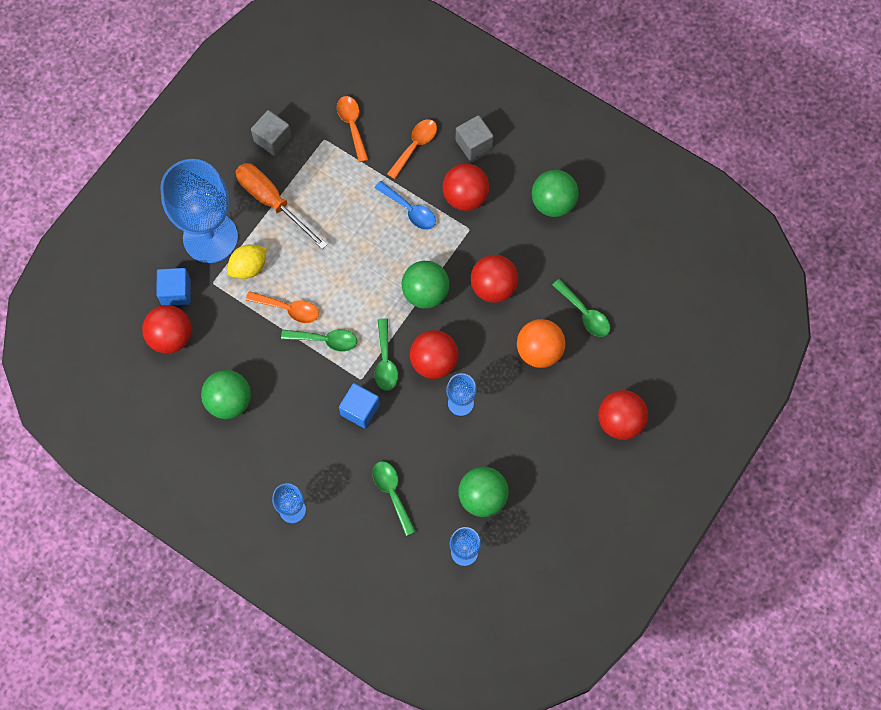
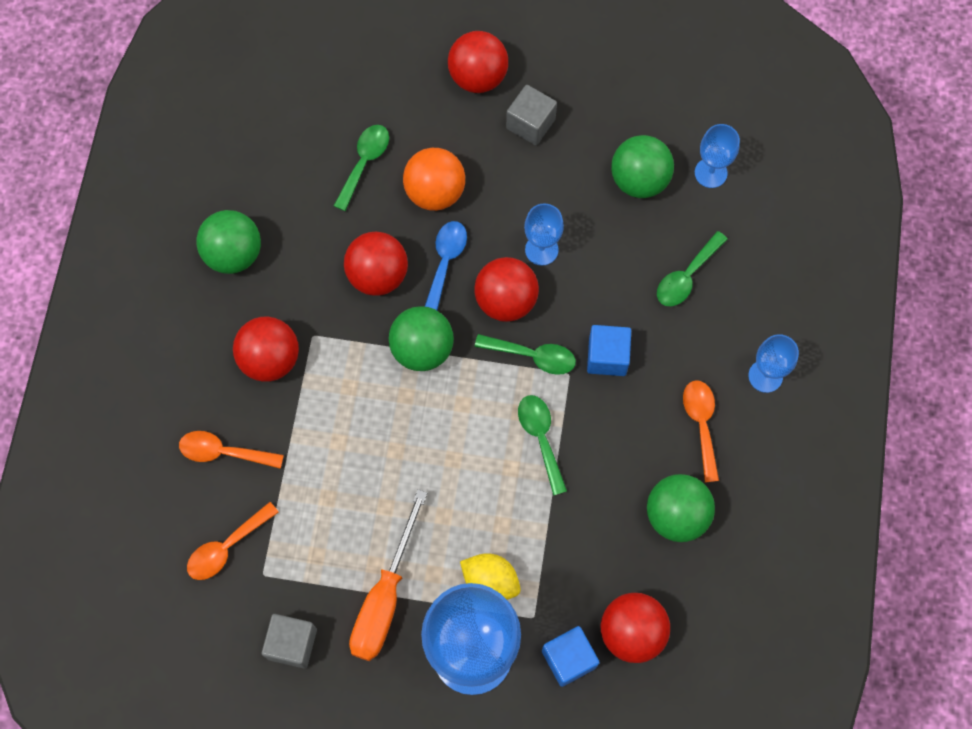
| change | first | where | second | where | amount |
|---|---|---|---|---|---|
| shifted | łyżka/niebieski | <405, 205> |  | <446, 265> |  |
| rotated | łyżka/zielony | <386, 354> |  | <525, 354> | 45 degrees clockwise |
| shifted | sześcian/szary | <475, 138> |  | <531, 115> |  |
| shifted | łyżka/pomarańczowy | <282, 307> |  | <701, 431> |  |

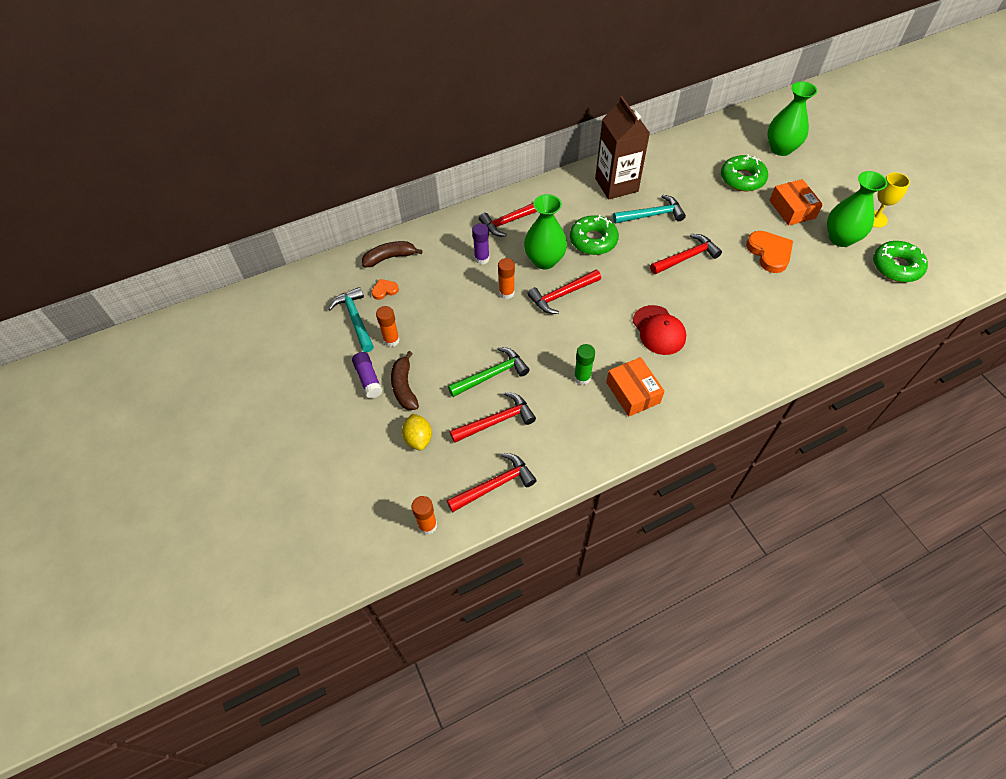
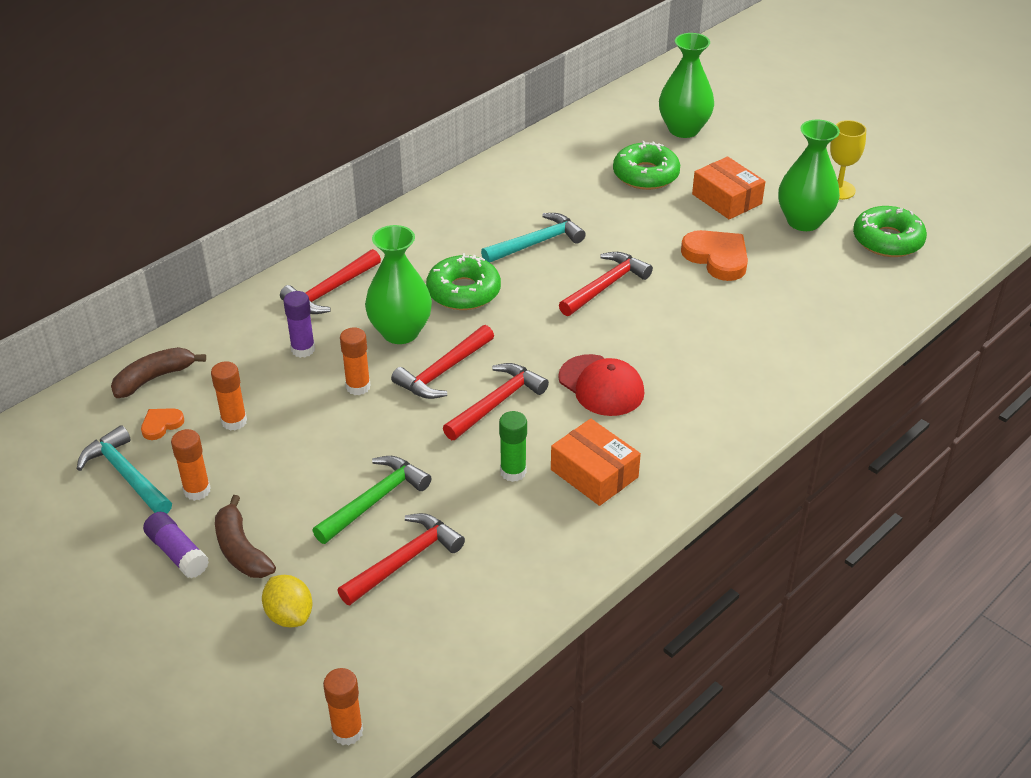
| change | first | where | second | where | amount |
|---|---|---|---|---|---|
| new |  |  | klej w sztyfcie/pomarańczowy | <229, 396> |  |
| shifted | młotek/czerwony | <492, 482> |  | <496, 401> |  |
| gone | karton mleka/brązowy | <622, 148> |  |  |  |

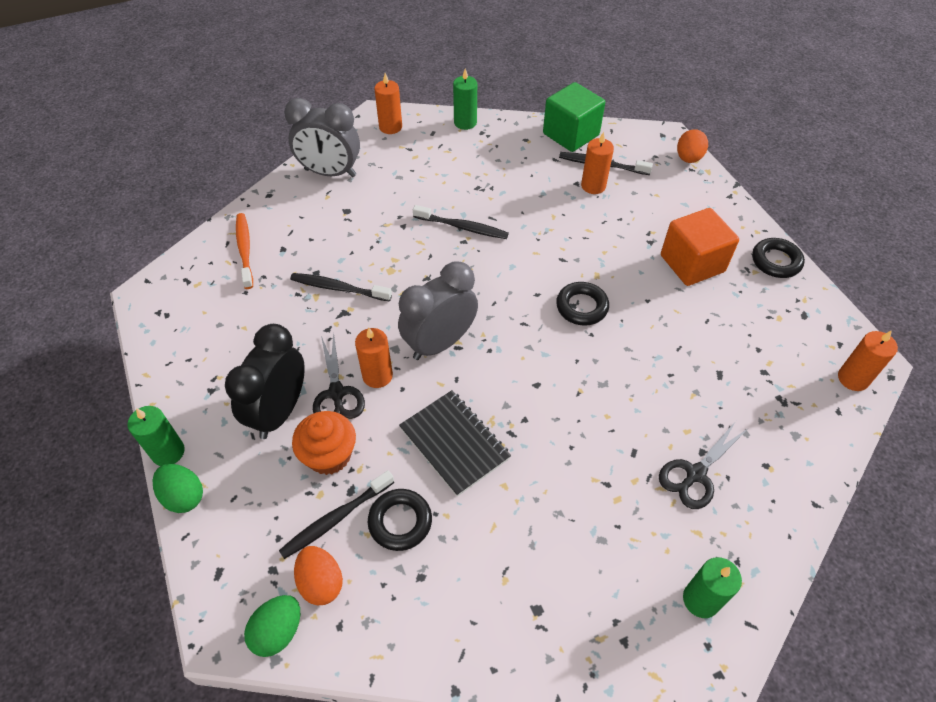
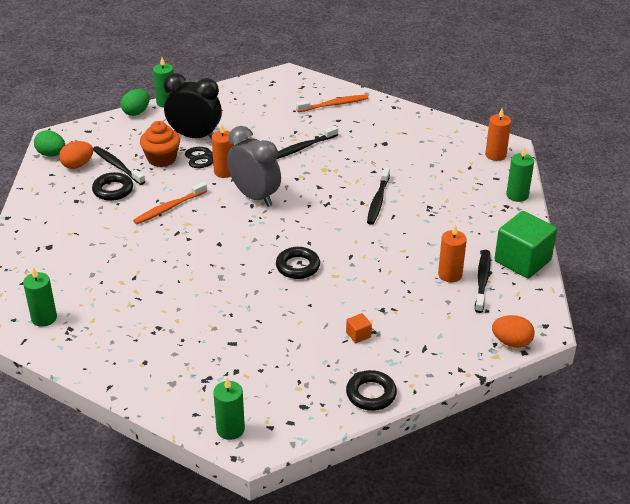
| change | first | where | second | where | amount |
|---|---|---|---|---|---|
| swapped | zeszyt/czarny | <455, 443> | szczoteczka do zębów/pomarańczowy | <170, 203> |  |
| repainted | świeca/pomarańczowy | <868, 360> | świeca/zielony | <229, 409> |  |
| rotated | szczoteczka do zębów/czarny | <341, 287> |  | <307, 142> | 135 degrees counterclockwise |
| scaled | sześcian/pomarańczowy | <700, 247> |  | <359, 328> | x0.41 |
| gone | budzik/szary | <322, 137> |  |  |  |
| gone | nożyczki/czarny | <704, 465> |  |  |  |

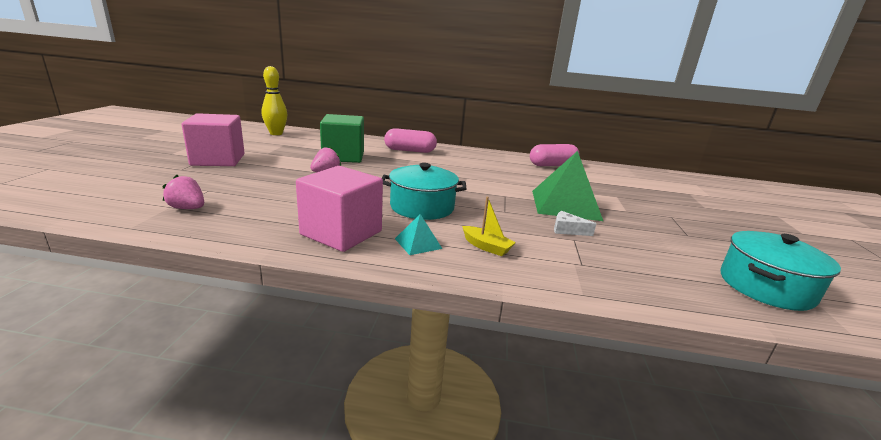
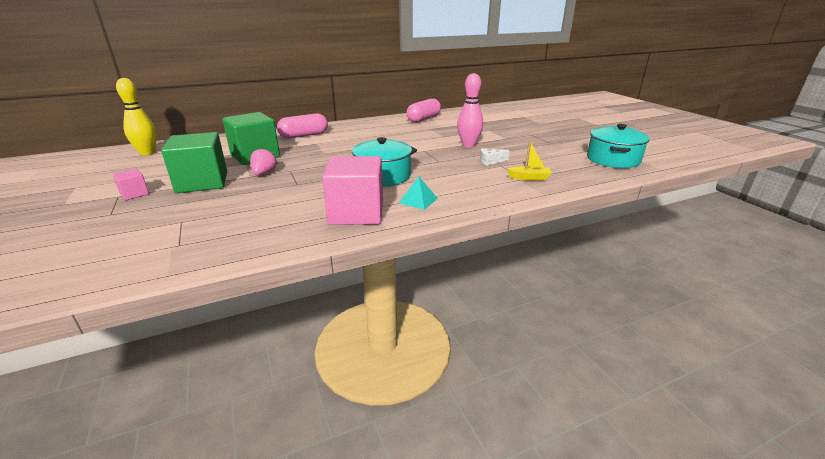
| change | first | where | second | where | amount |
|---|---|---|---|---|---|
| scaled | sześcian/różowy | <213, 139> |  | <131, 184> | x0.46 |
| new |  |  | sześcian/zielony | <194, 162> |  |
| swapped | piramida/zielony | <567, 186> | kręgiel/różowy | <470, 110> |  |
| shifted | łódka/żółty | <489, 226> |  | <529, 160> |  |
| gone | truskawka/różowy | <183, 192> |  |  |  |

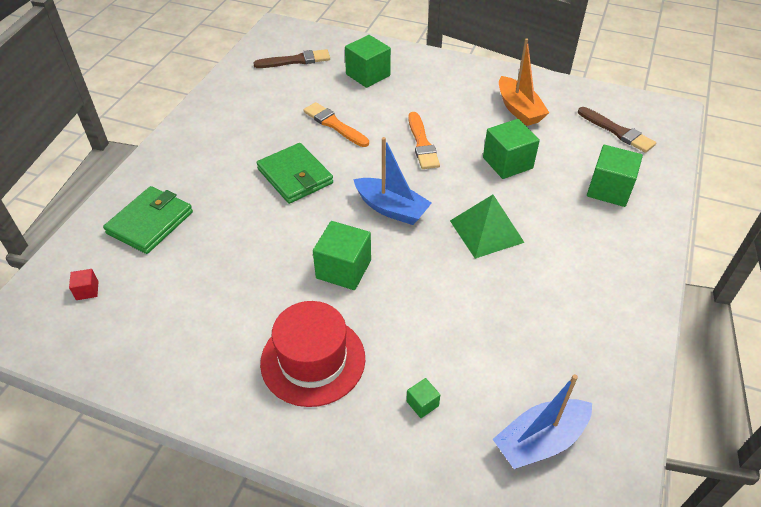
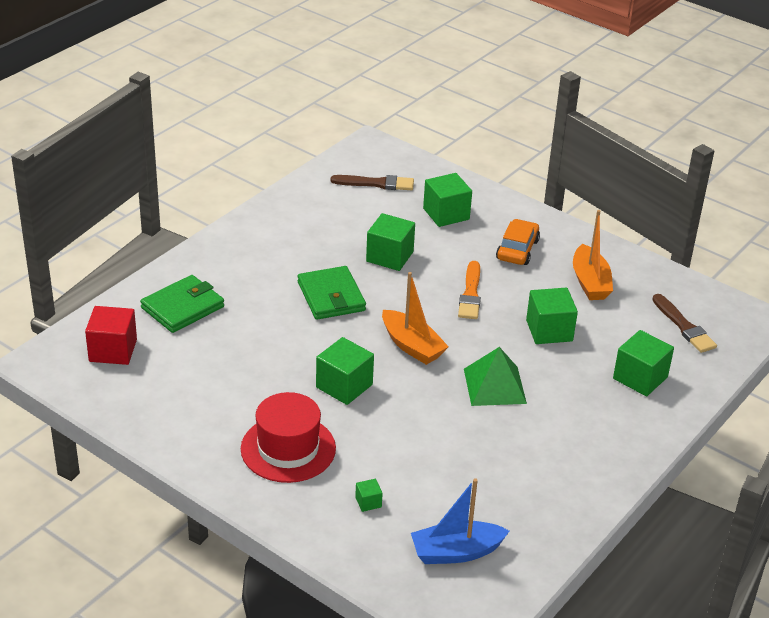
| change | first | where | second | where | amount |
|---|---|---|---|---|---|
| scaled | sześcian/czerwony | <84, 284> |  | <111, 335> | x2.13 |
| swapped | pędzel/pomarańczowy | <336, 124> | sześcian/zielony | <390, 242> |  |
| repainted | łódka/niebieski | <392, 181> | łódka/pomarańczowy | <415, 318> |  |
| new |  |  | samochód/pomarańczowy | <518, 242> |  |

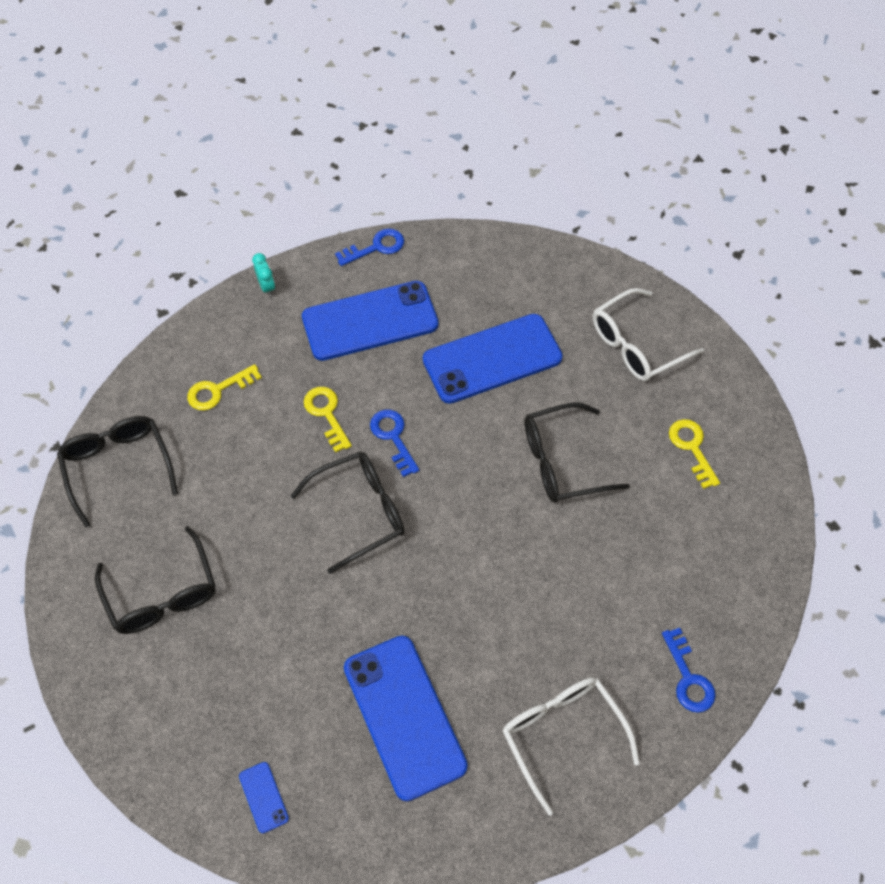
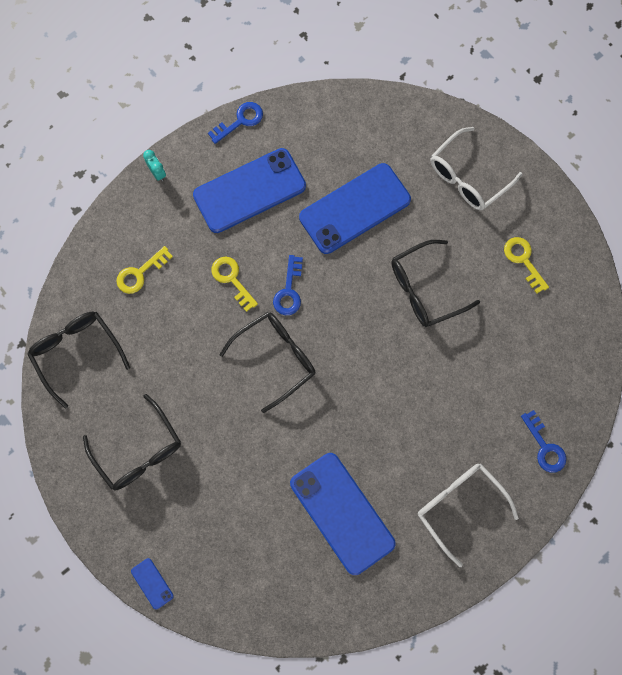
| change | first | where | second | where | amount |
|---|---|---|---|---|---|
| shifted | telefon/niebieski | <264, 797> |  | <152, 584> |  |
| rotated | klucz/niebieski | <394, 443> |  | <288, 285> | 135 degrees counterclockwise |

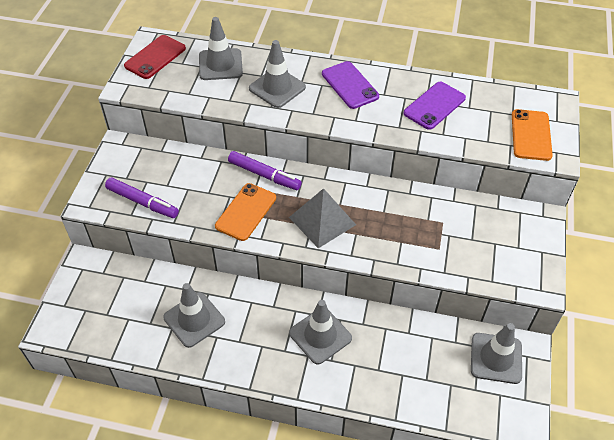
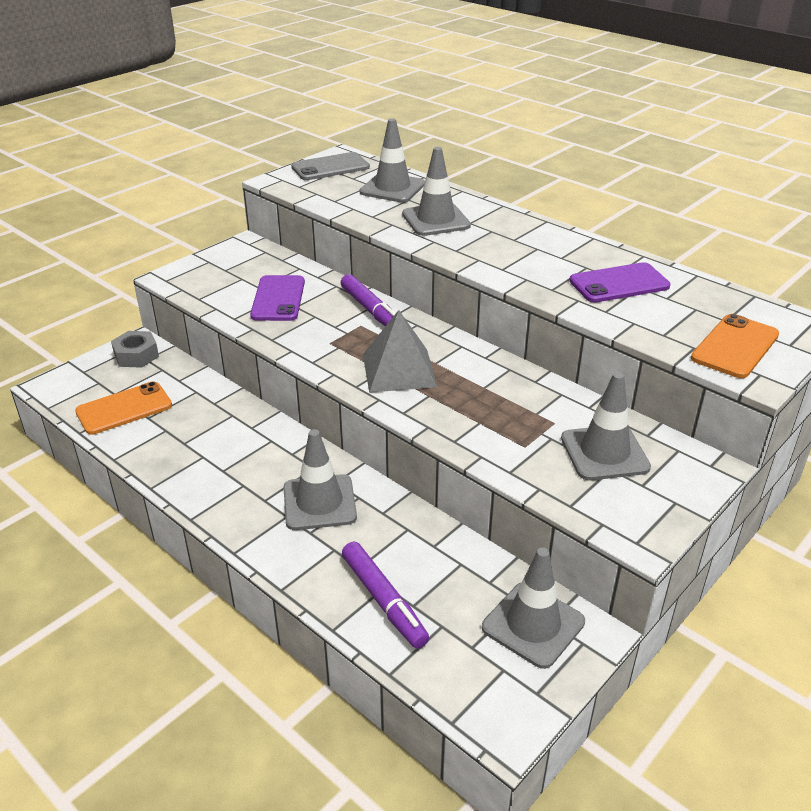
| change | first | where | second | where | amount |
|---|---|---|---|---|---|
| shifted | telefon/pomarańczowy | <245, 212> |  | <123, 408> |  |
| new |  |  | nakrętka/szary | <135, 349> |  |
| shifted | telefon/fioletowy | <350, 85> |  | <277, 298> |  |
| repainted | telefon/czerwony | <155, 57> | telefon/szary | <330, 166> |  |
| shifted | flamaster/fioletowy | <142, 197> |  | <385, 595> |  |
| shifted | pachołek/szary | <194, 315> |  | <606, 426> |  |

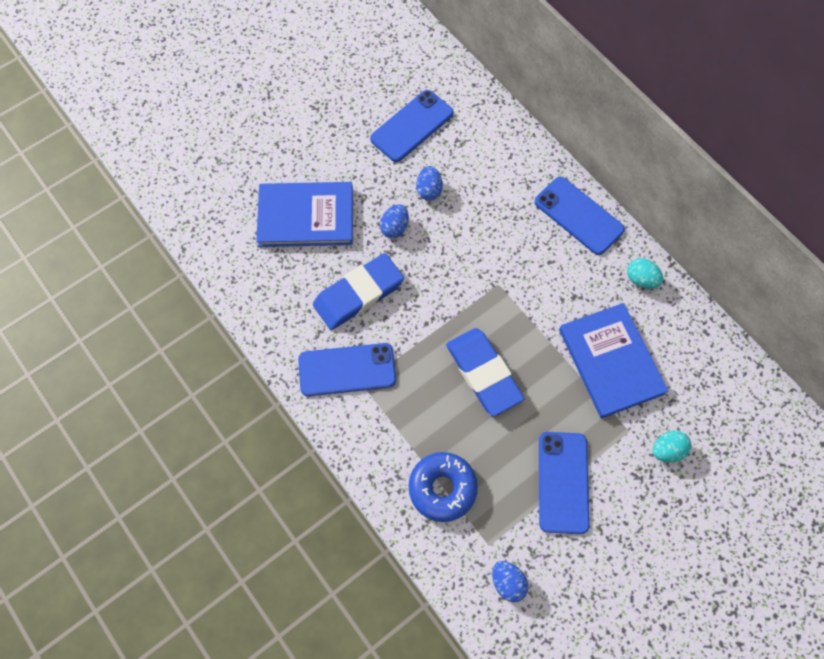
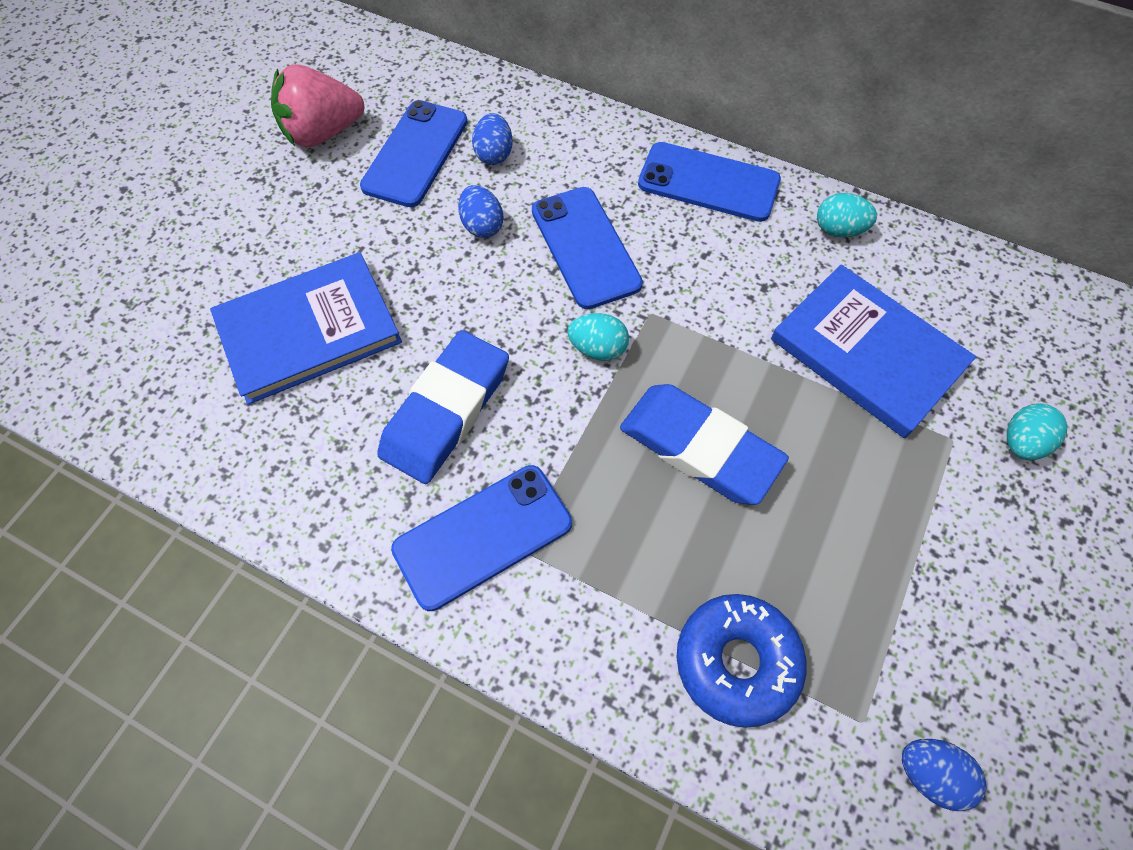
| change | first | where | second | where | amount |
|---|---|---|---|---|---|
| new |  |  | truskawka/różowy | <317, 105> |  |
| shifted | jajko/niebieski | <394, 221> |  | <492, 139> |  |
| shifted | telefon/niebieski | <564, 483> |  | <587, 248> |  |
| new |  |  | jajko/turkusowy | <598, 337> |  |

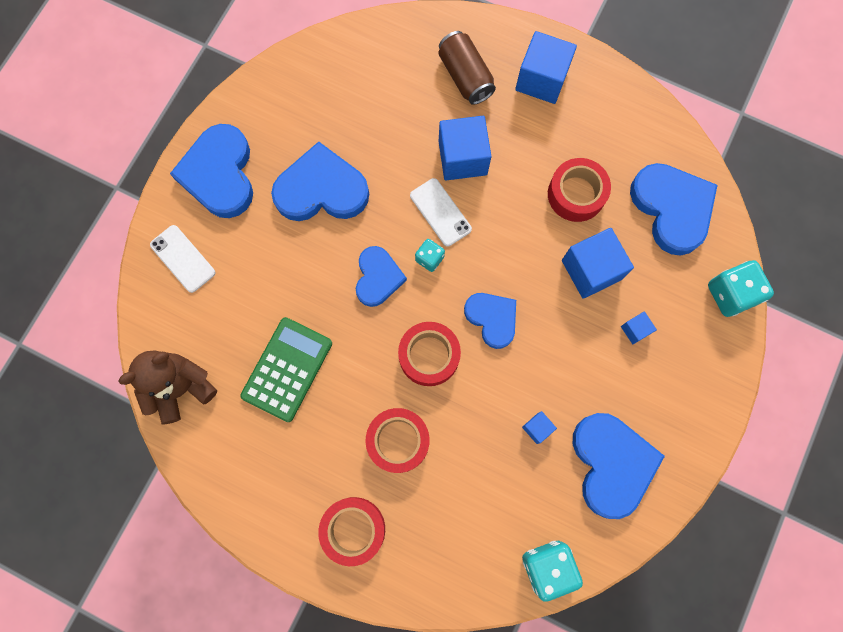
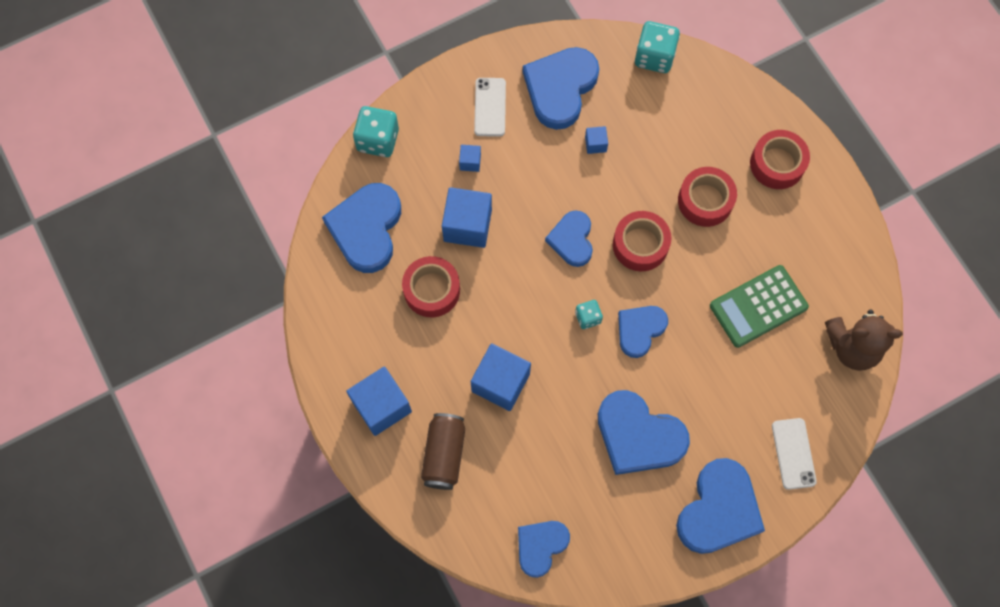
| change | first | where | second | where | amount |
|---|---|---|---|---|---|
| shifted | telefon/biały | <441, 212> |  | <490, 107> |  |
| new |  |  | serce/niebieski | <544, 549> |  |

